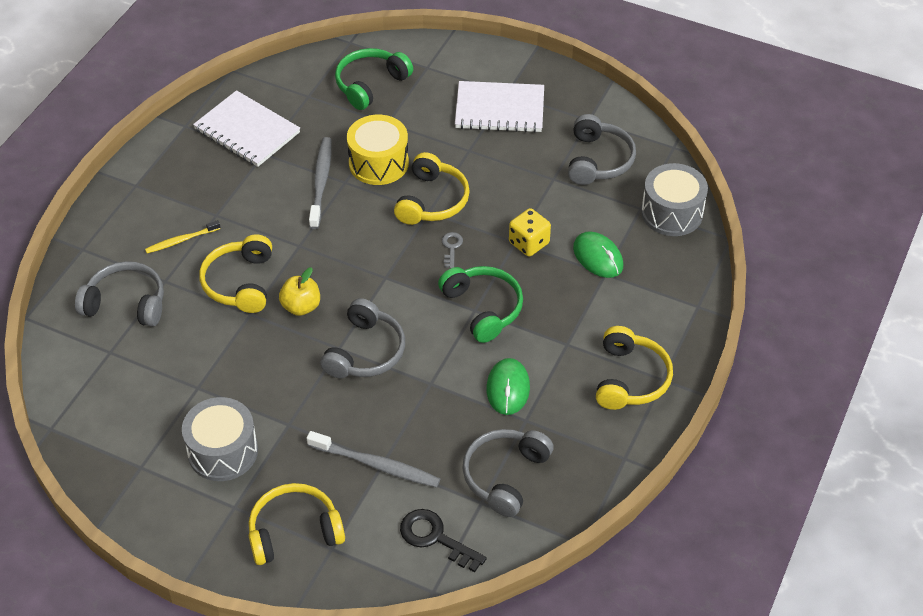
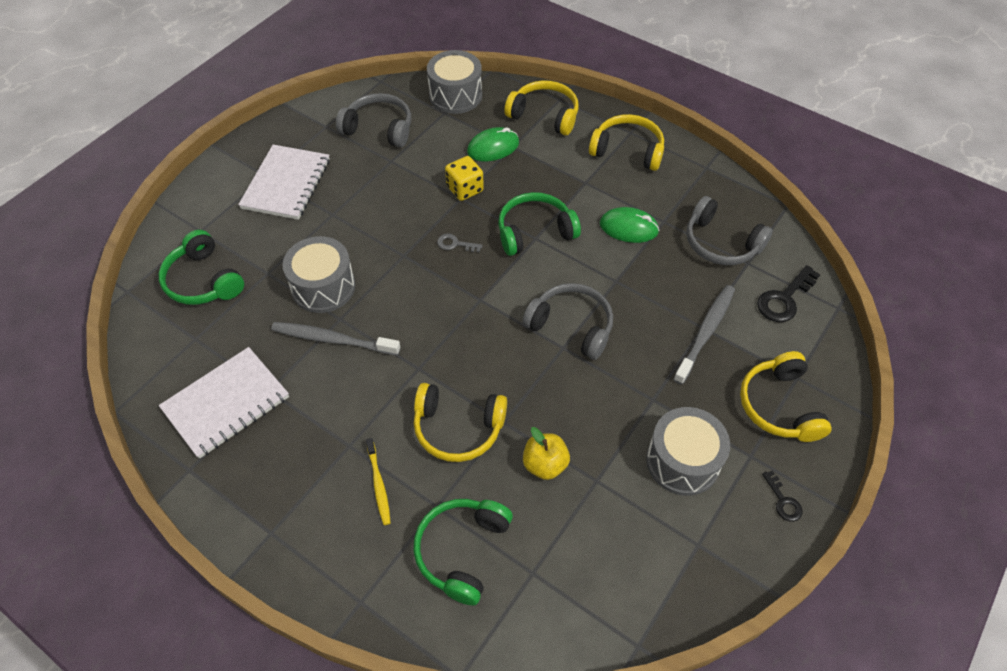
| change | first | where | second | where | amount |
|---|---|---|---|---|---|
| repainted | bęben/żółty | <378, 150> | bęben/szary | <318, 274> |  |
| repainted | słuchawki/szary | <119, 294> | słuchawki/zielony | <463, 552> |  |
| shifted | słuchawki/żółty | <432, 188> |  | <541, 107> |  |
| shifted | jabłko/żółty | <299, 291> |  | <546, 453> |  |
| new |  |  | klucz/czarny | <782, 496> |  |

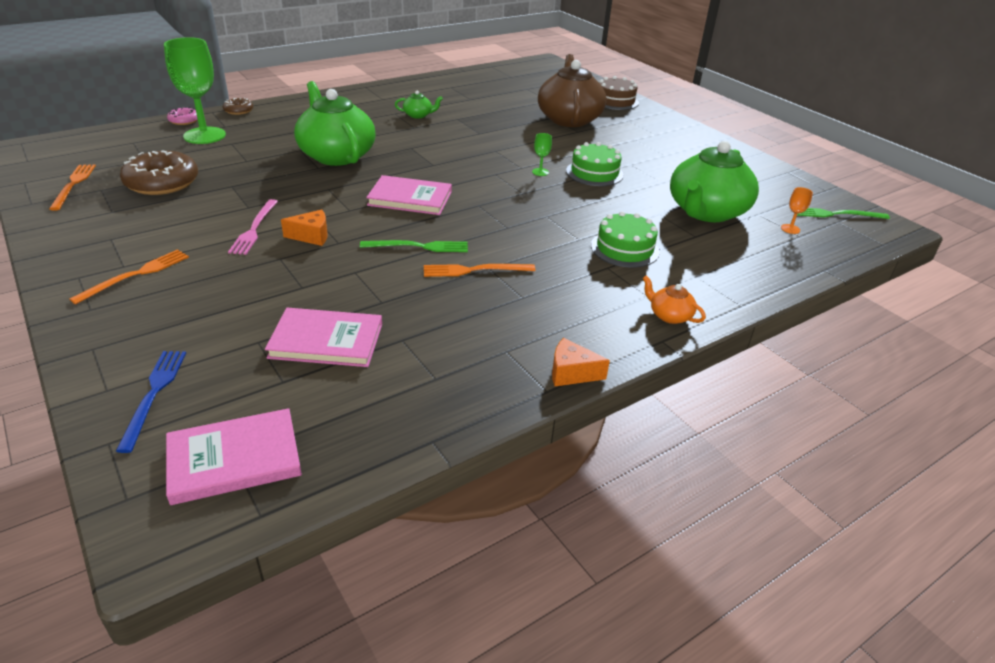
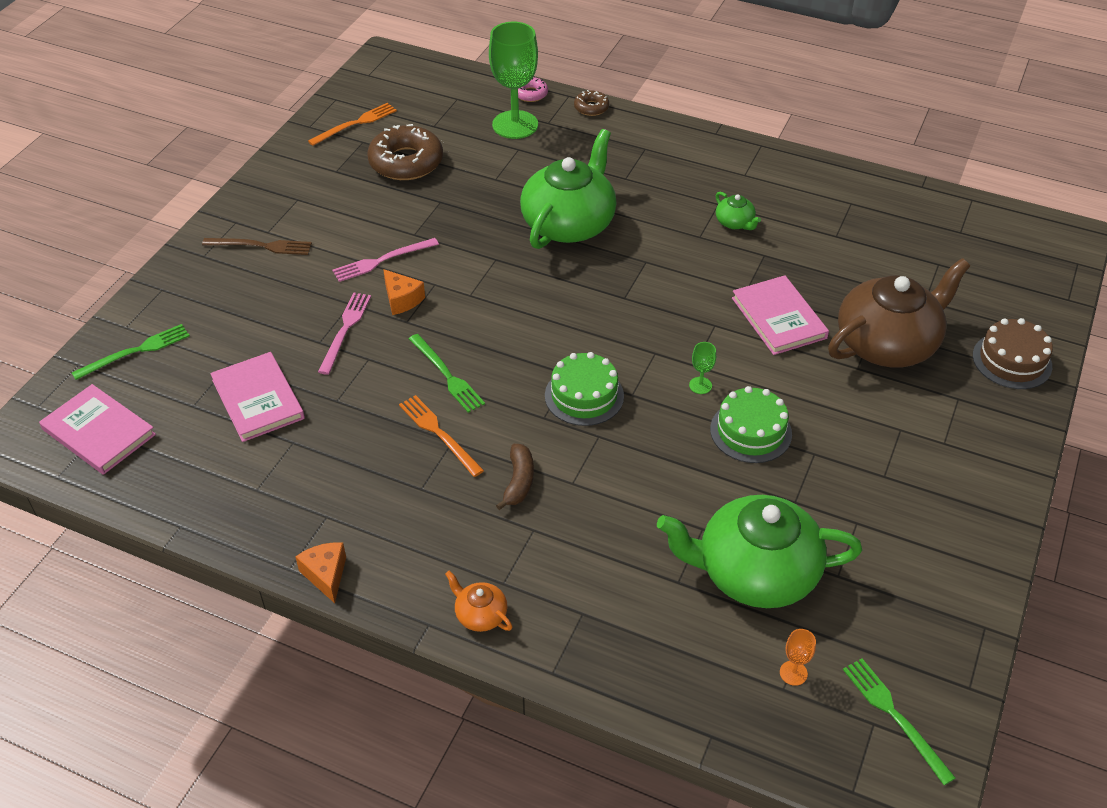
| change | first | where | second | where | amount |
|---|---|---|---|---|---|
| repainted | widelec/niebieski | <151, 402> | widelec/zielony | <131, 352> |  |
| repainted | widelec/pomarańczowy | <129, 276> | widelec/brązowy | <257, 246> |  |
| new |  |  | widelec/różowy | <344, 333> |  |
| rotated | imbryk/pomarańczowy | <674, 299> |  | <479, 601> | 60 degrees counterclockwise |
| new |  |  | banan/brązowy | <515, 477> |  |
| shifted | tort/zielony | <625, 239> |  | <584, 389> |  |
| shifted | książka/różowy | <409, 195> |  | <780, 315> |  |

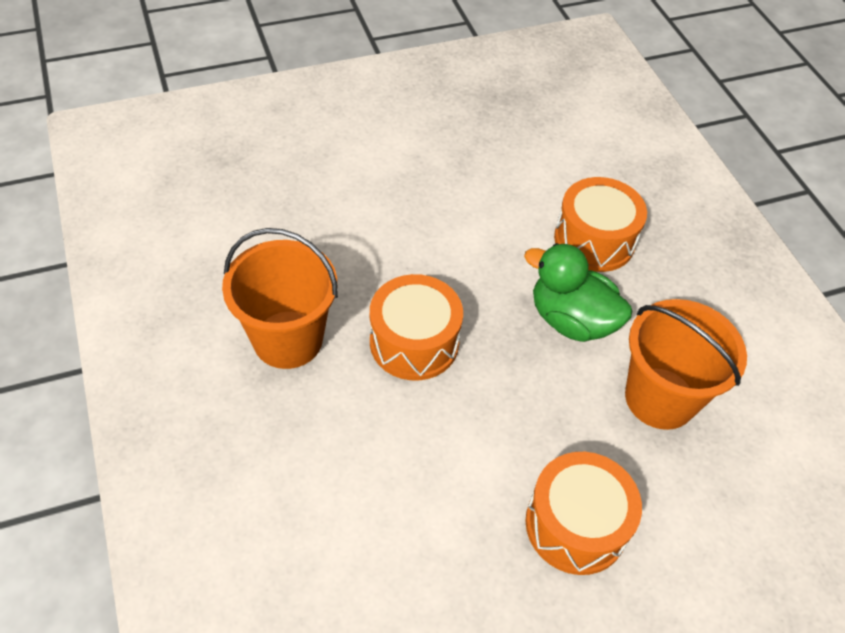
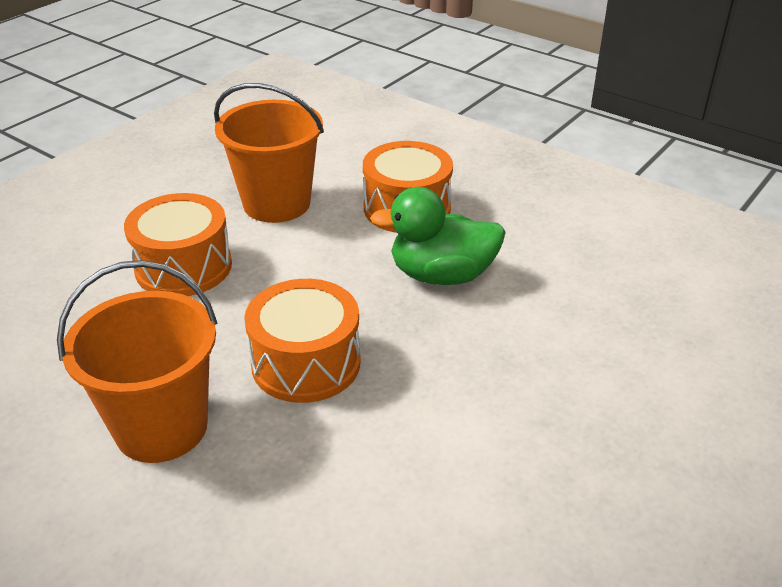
| change | first | where | second | where | amount |
|---|---|---|---|---|---|
| shifted | bęben/pomarańczowy | <583, 513> |  | <178, 244> |  |
| shifted | wiadro/pomarańczowy | <686, 364> |  | <269, 153> |  |

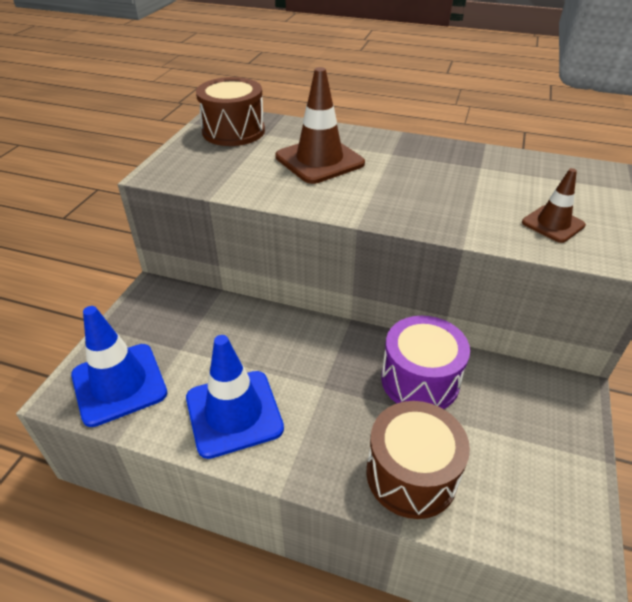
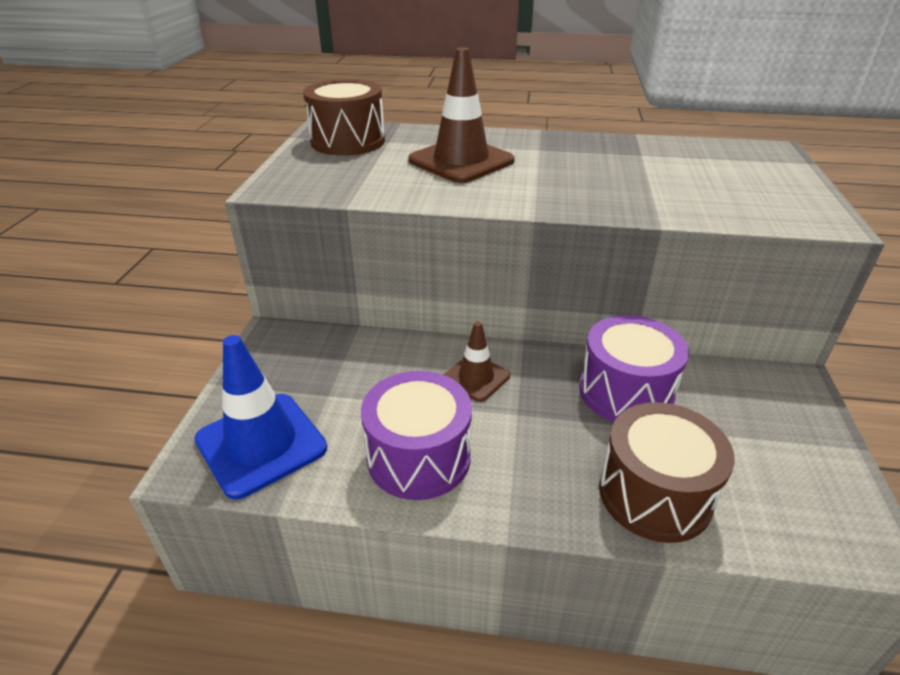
| change | first | where | second | where | amount |
|---|---|---|---|---|---|
| swapped | pachołek/niebieski | <235, 397> | bęben/fioletowy | <416, 435> |  |
| shifted | pachołek/brązowy | <554, 205> |  | <477, 361> |  |

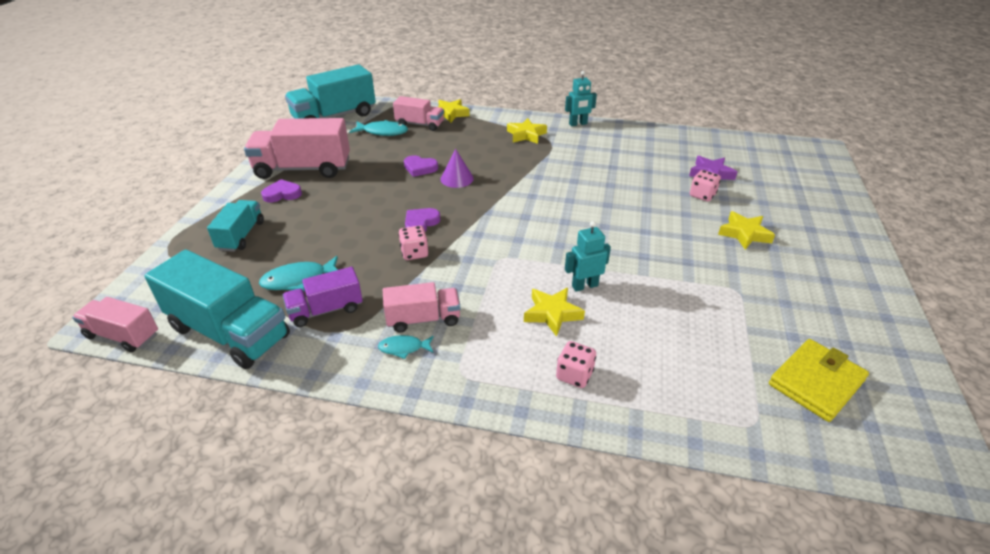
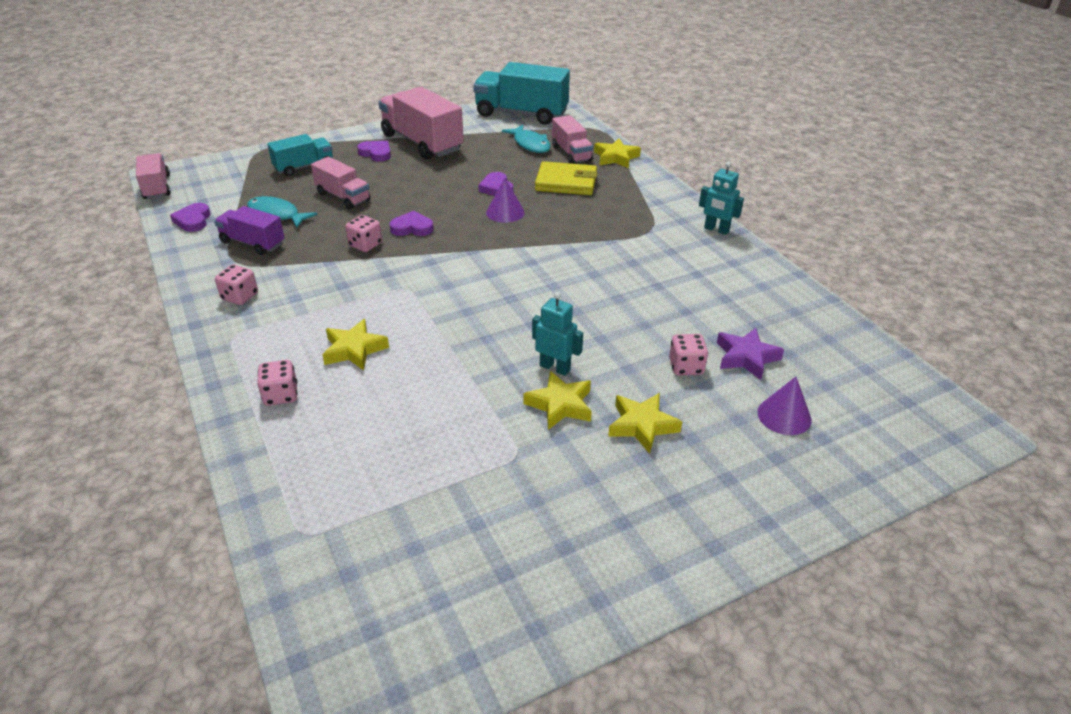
| change | first | where | second | where | amount |
|---|---|---|---|---|---|
| swapped | ciężarówka/turkusowy | <217, 309> | serce/fioletowy | <190, 217> |  |
| swapped | ryba/turkusowy | <406, 347> | kostka do gry/różowy | <236, 285> |  |
| shifted | ciężarówka/różowy | <421, 307> |  | <341, 183> |  |
| shifted | gwiazda/żółty | <527, 131> |  | <557, 400> |  |
| shifted | robot/turkusowy | <588, 256> |  | <557, 334> |  |
| shifted | portfel/żółty | <819, 380> |  | <566, 178> |  |
| new |  |  | stożek/fioletowy | <784, 406> |  |

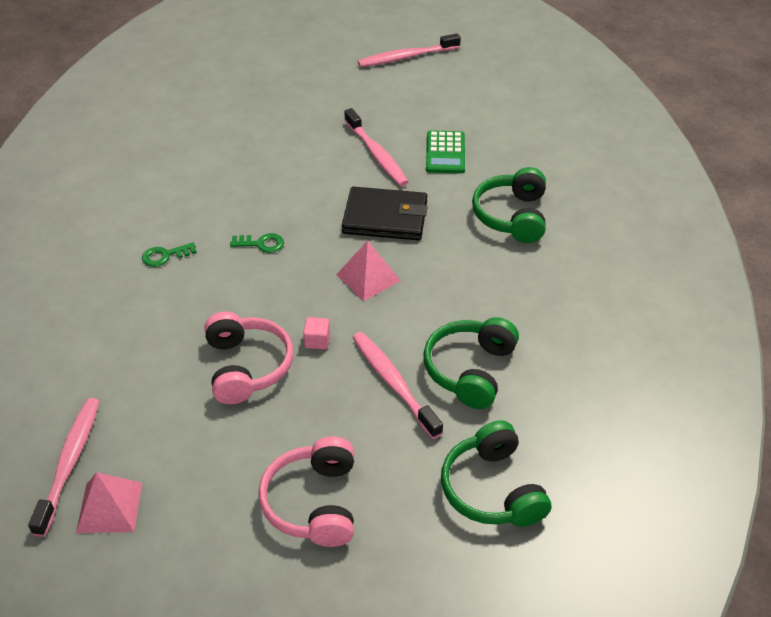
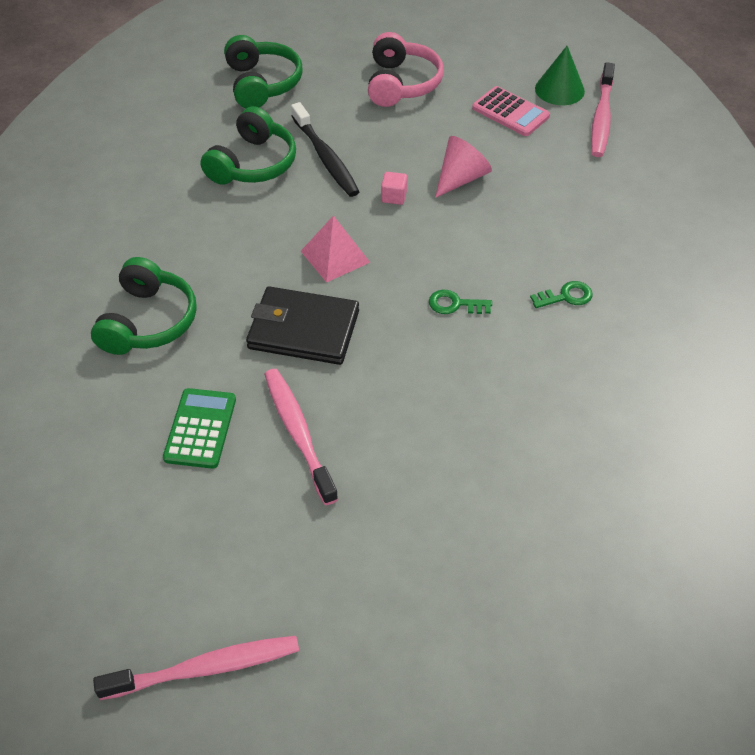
| change | first | where | second | where | amount |
|---|---|---|---|---|---|
| repainted | szczoteczka do zębów/różowy | <397, 385> | szczoteczka do zębów/czarny | <325, 149> |  |
| swapped | słuchawki/różowy | <248, 357> | stożek/różowy | <463, 167> |  |
| new |  |  | kalkulator/różowy | <511, 111> |  |
| swapped | piramida/różowy | <109, 502> | stożek/zielony | <560, 75> |  |

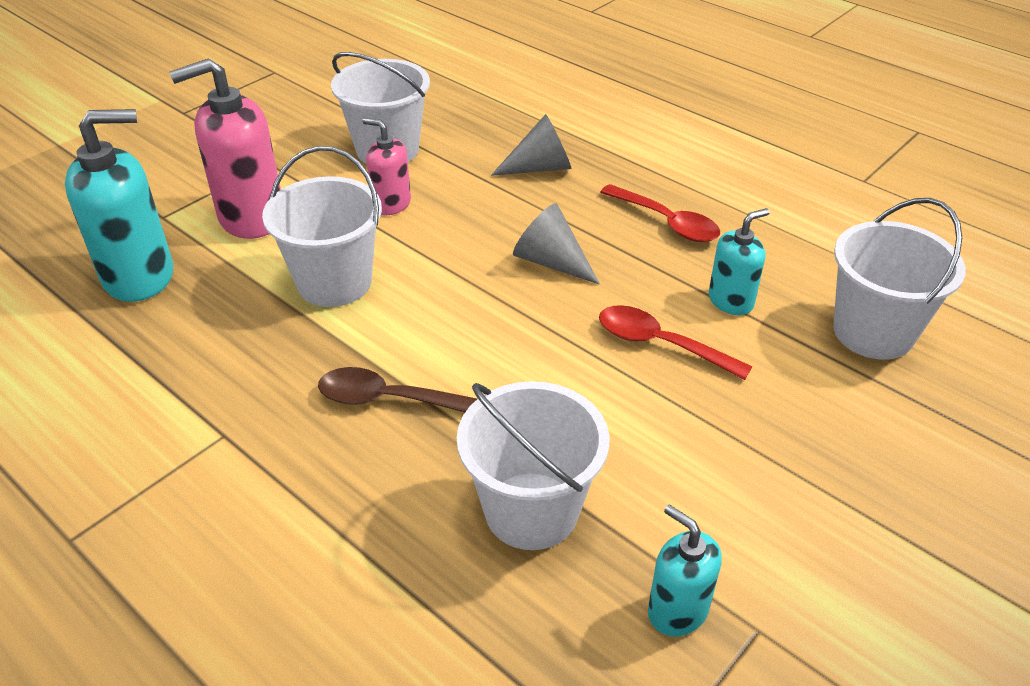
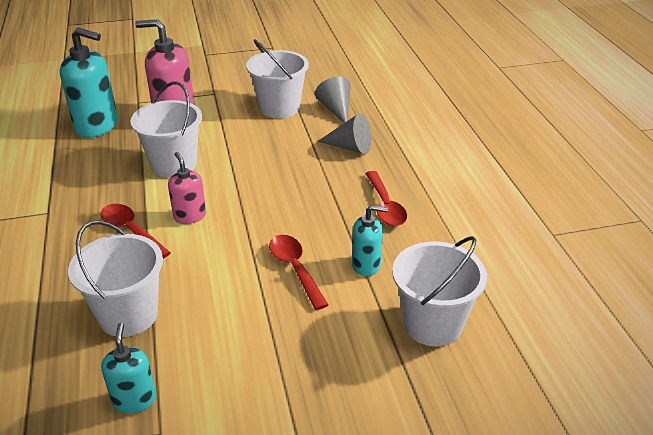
| change | first | where | second | where | amount |
|---|---|---|---|---|---|
| repainted | łyżka/brązowy | <397, 389> | łyżka/czerwony | <135, 231> |  |
| shifted | dozownik mydła/różowy | <386, 166> |  | <187, 188> |  |
| shifted | stożek/szary | <556, 244> |  | <333, 100> |  |

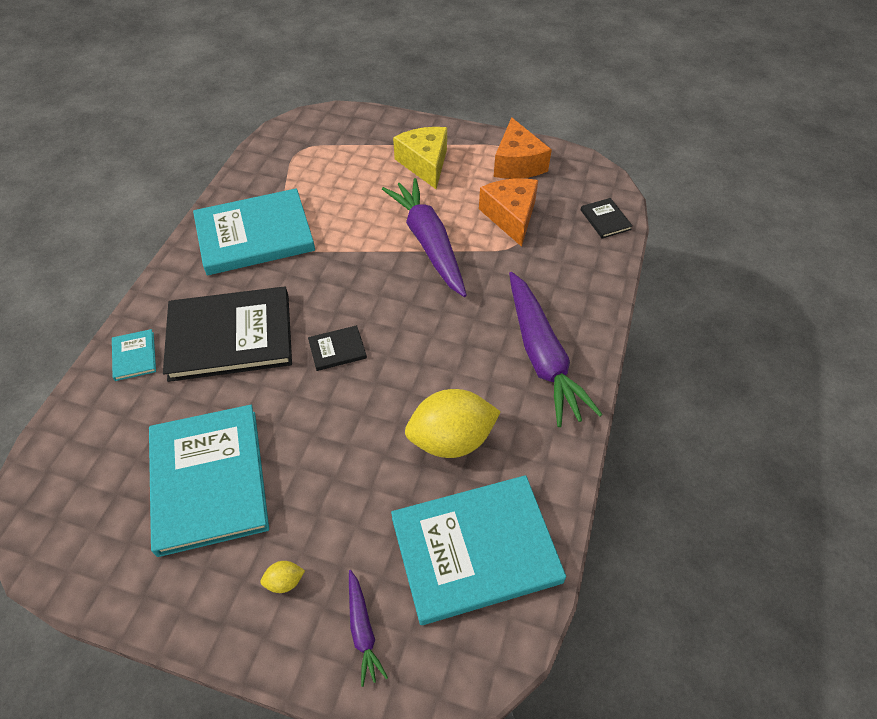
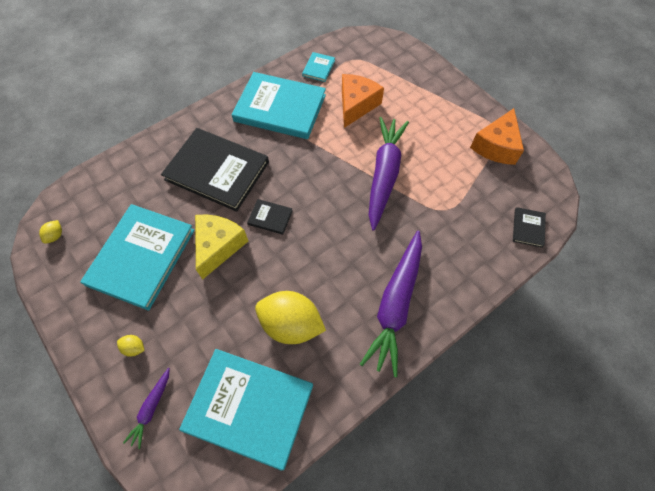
| change | first | where | second | where | amount |
|---|---|---|---|---|---|
| new |  |  | cytryna/żółty | <50, 232> |  |
| shifted | ser/żółty | <420, 158> |  | <221, 246> |  |
| shifted | książka/turkusowy | <134, 355> |  | <318, 67> |  |
| shifted | ser/pomarańczowy | <508, 212> |  | <363, 101> |  |

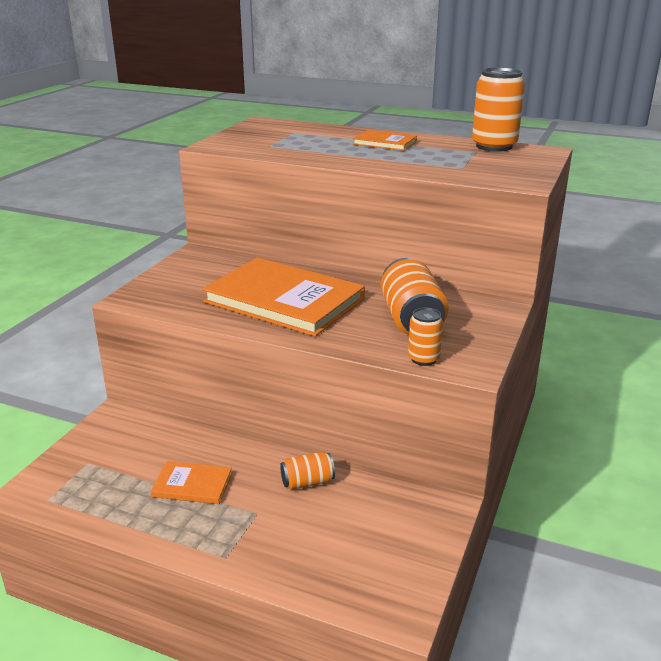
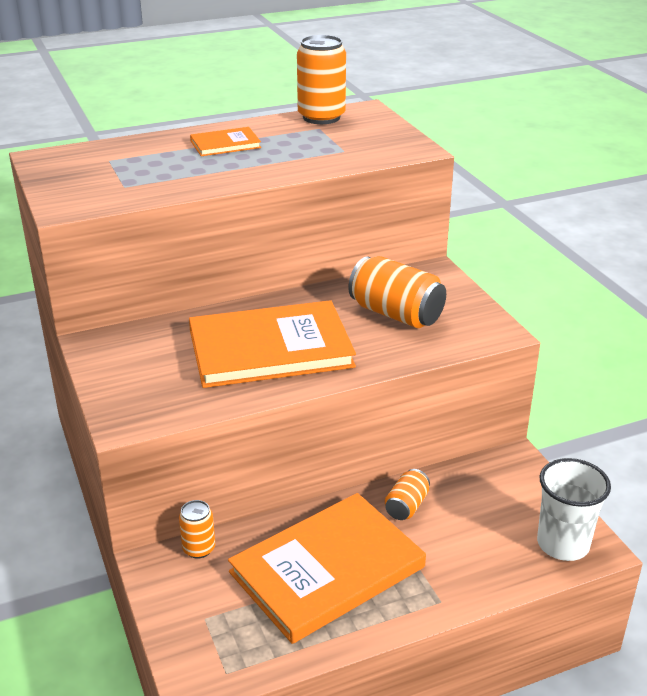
| change | first | where | second | where | amount |
|---|---|---|---|---|---|
| shifted | puszka/pomarańczowy | <425, 337> |  | <197, 529> |  |
| scaled | książka/pomarańczowy | <191, 482> |  | <327, 568> | x2.16 |
| new |  |  | szklanka/biały | <574, 509> |  |

